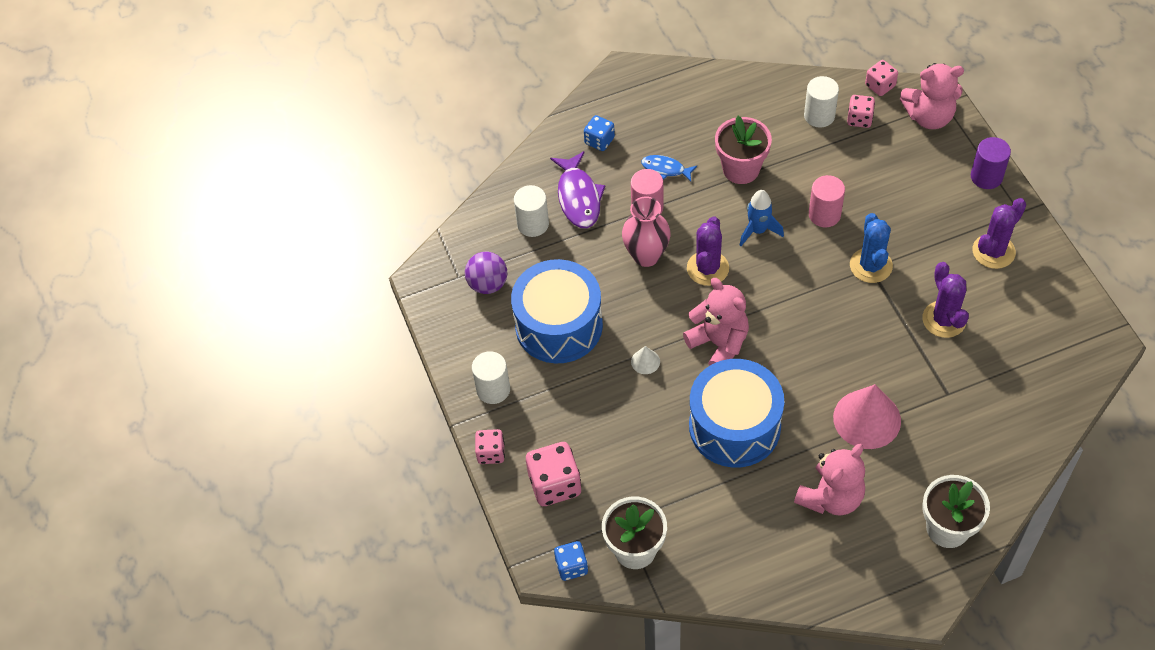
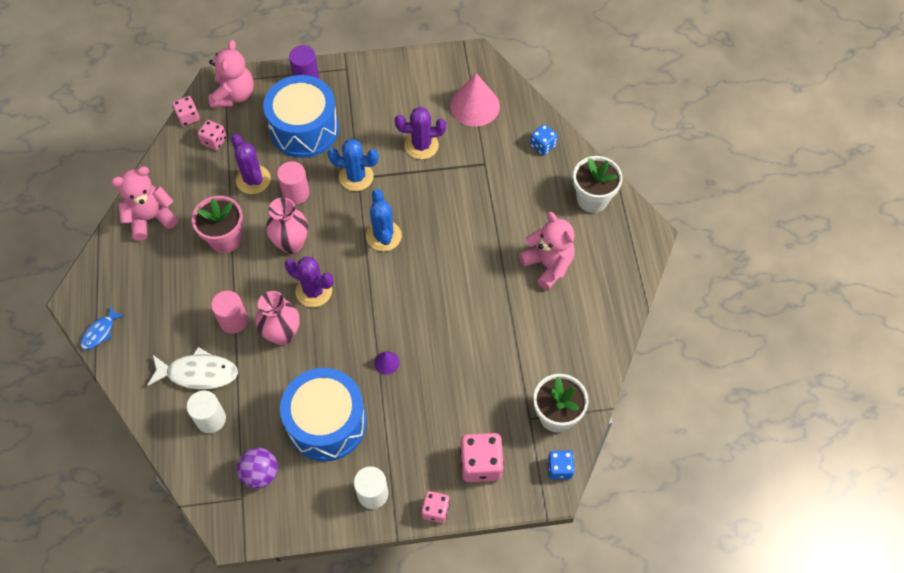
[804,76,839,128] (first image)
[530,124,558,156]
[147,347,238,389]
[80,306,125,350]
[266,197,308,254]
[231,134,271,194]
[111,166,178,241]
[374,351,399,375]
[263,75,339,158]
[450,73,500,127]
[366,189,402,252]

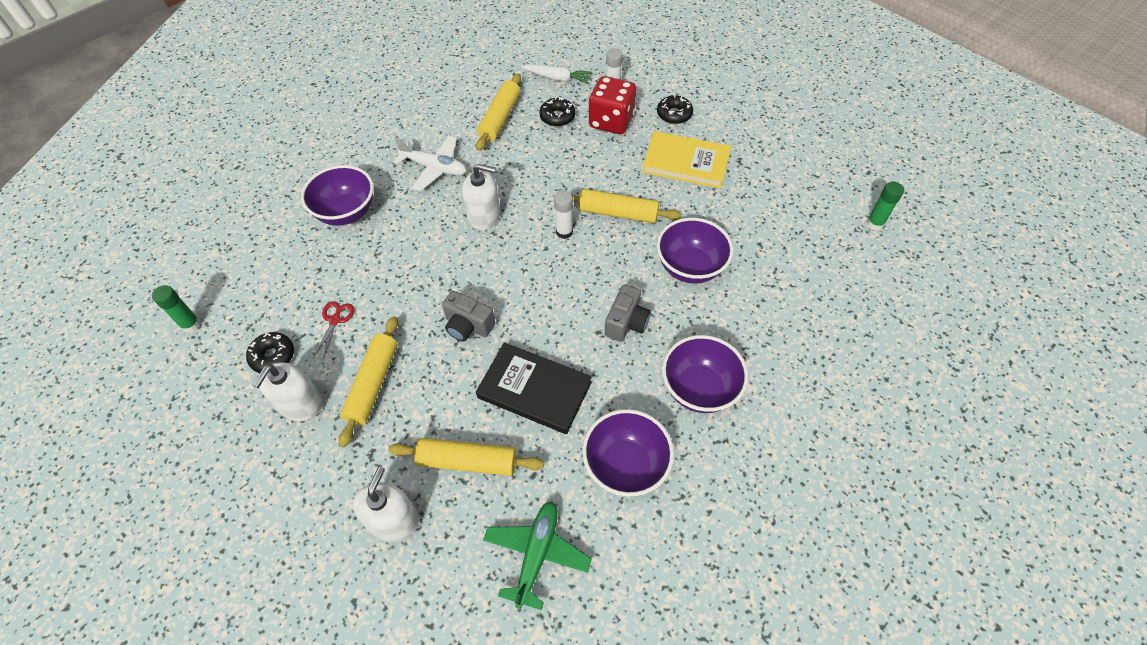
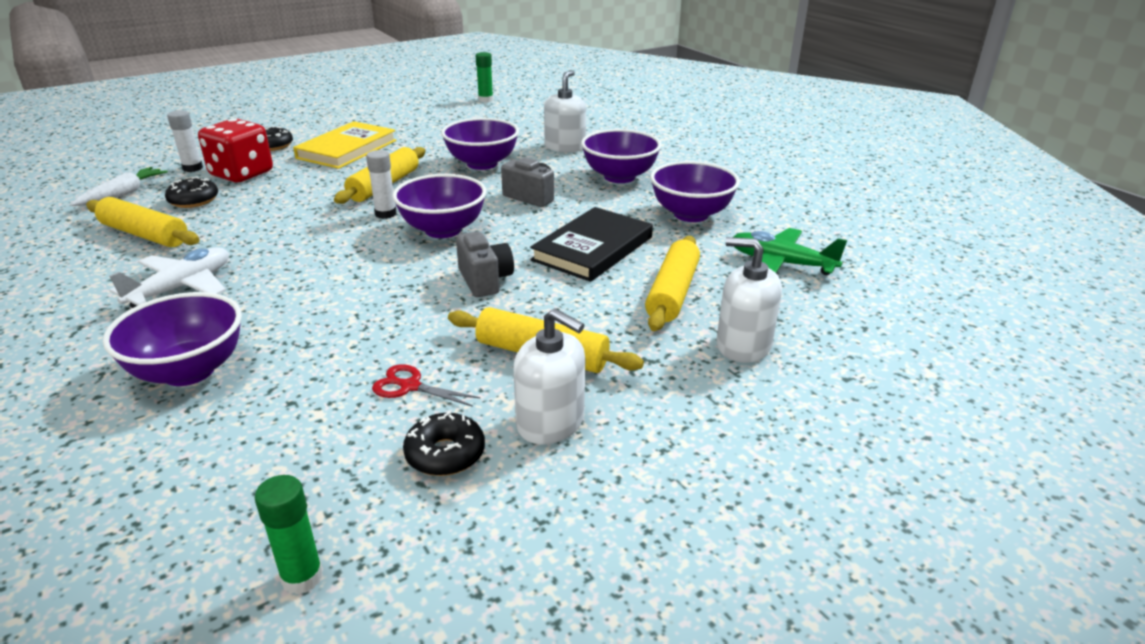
[544,70,586,153]
[456,231,514,297]
[392,174,486,238]

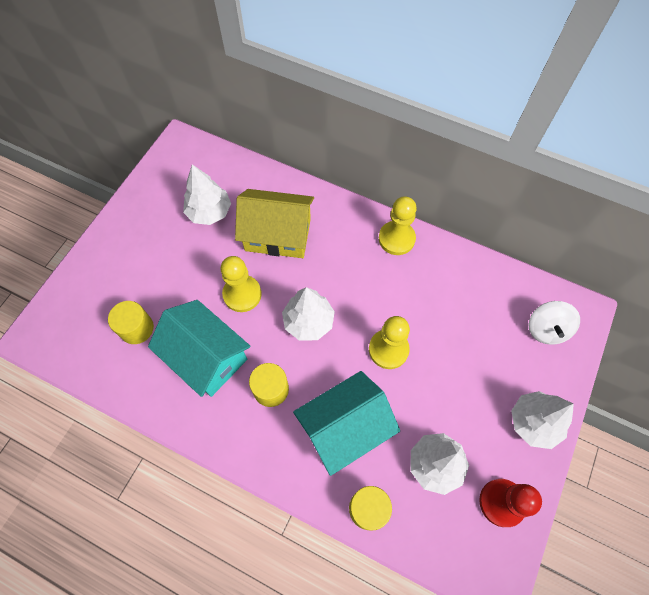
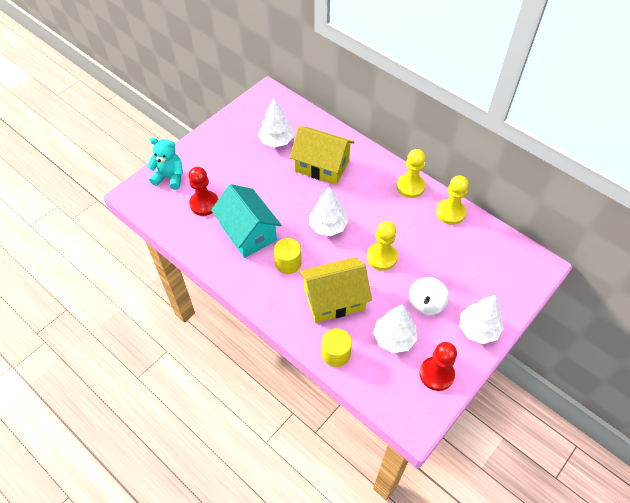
[436,175,469,225]
[189,167,218,216]
[409,277,449,315]
[299,257,372,323]
[147,137,183,190]

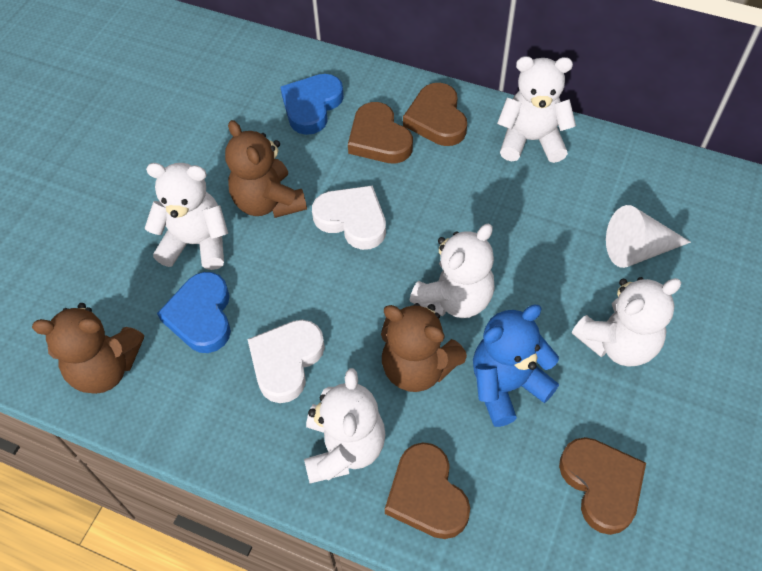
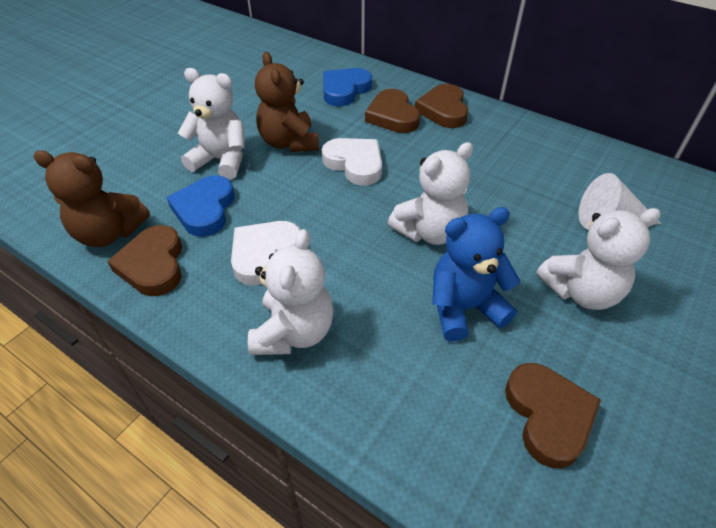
[497,56,576,163] (first image)
[381,303,467,392] (first image)
[107,225,182,296]

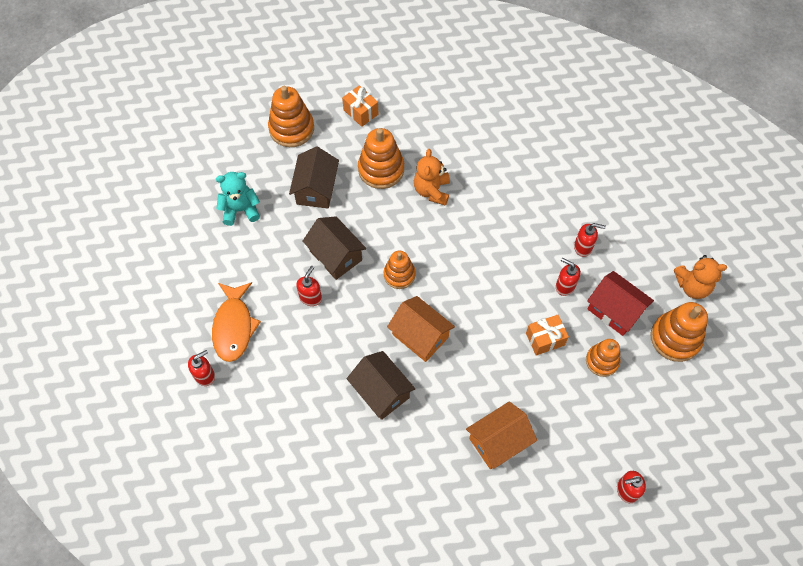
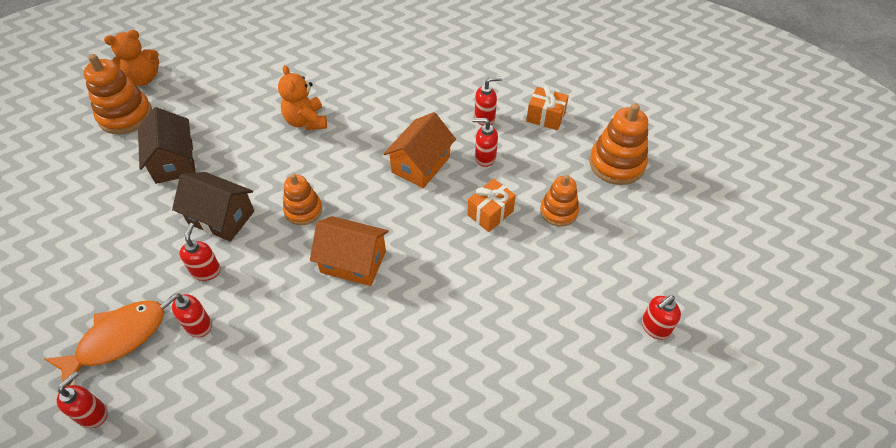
[526,85,569,130]
[358,128,404,189] (first image)
[216,172,260,226] (first image)
[104,30,159,86]
[587,271,654,336] (first image)
[45,301,164,387]
[347,351,415,420] (first image)
[383,112,456,188]
[160,294,212,337]

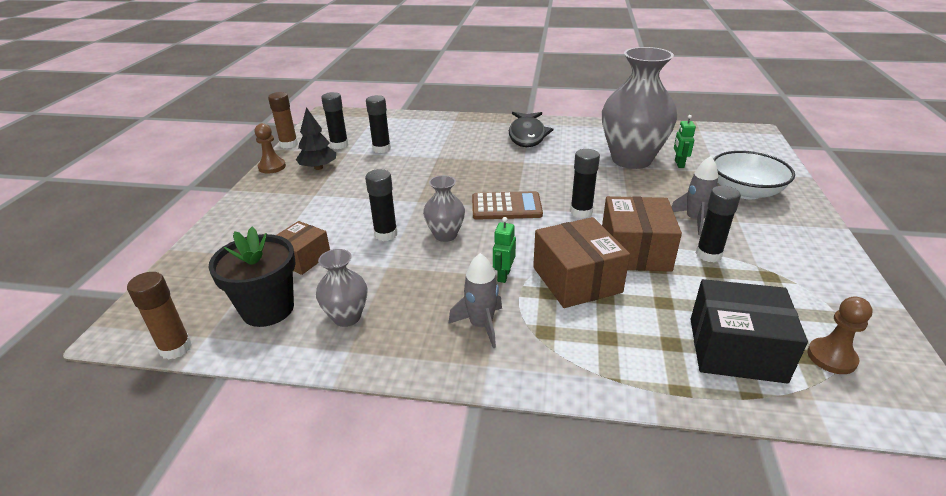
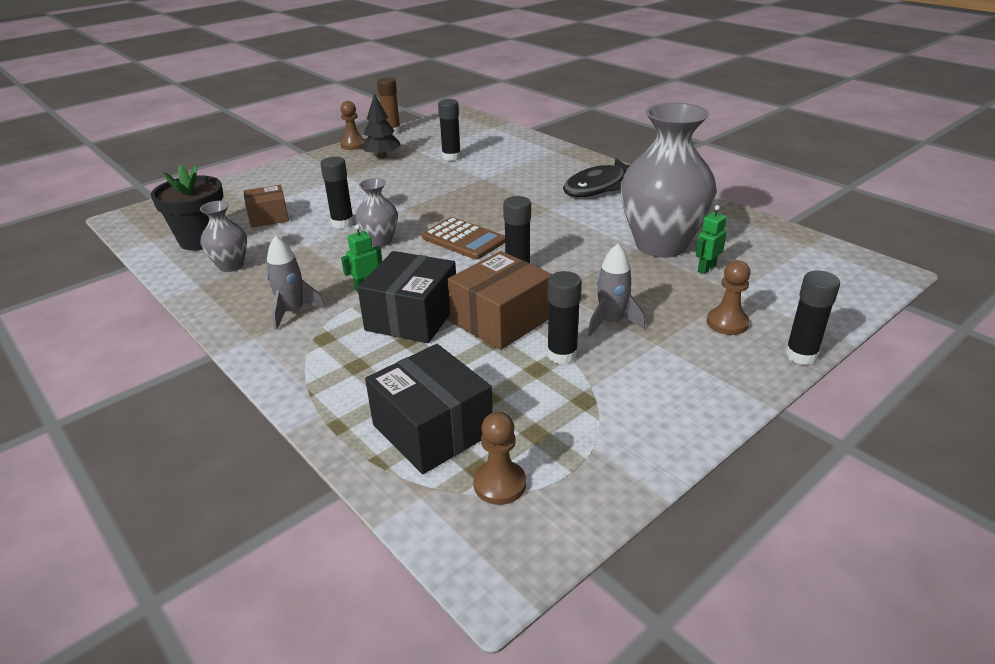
[785,270,840,365]
[707,260,750,335]
[357,251,456,343]
[127,272,192,360] (first image)

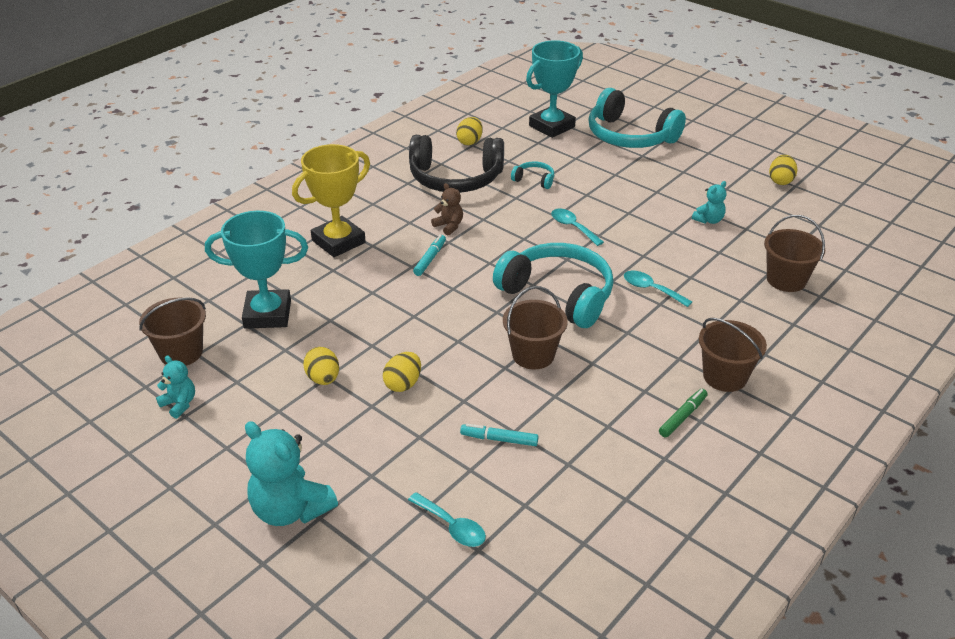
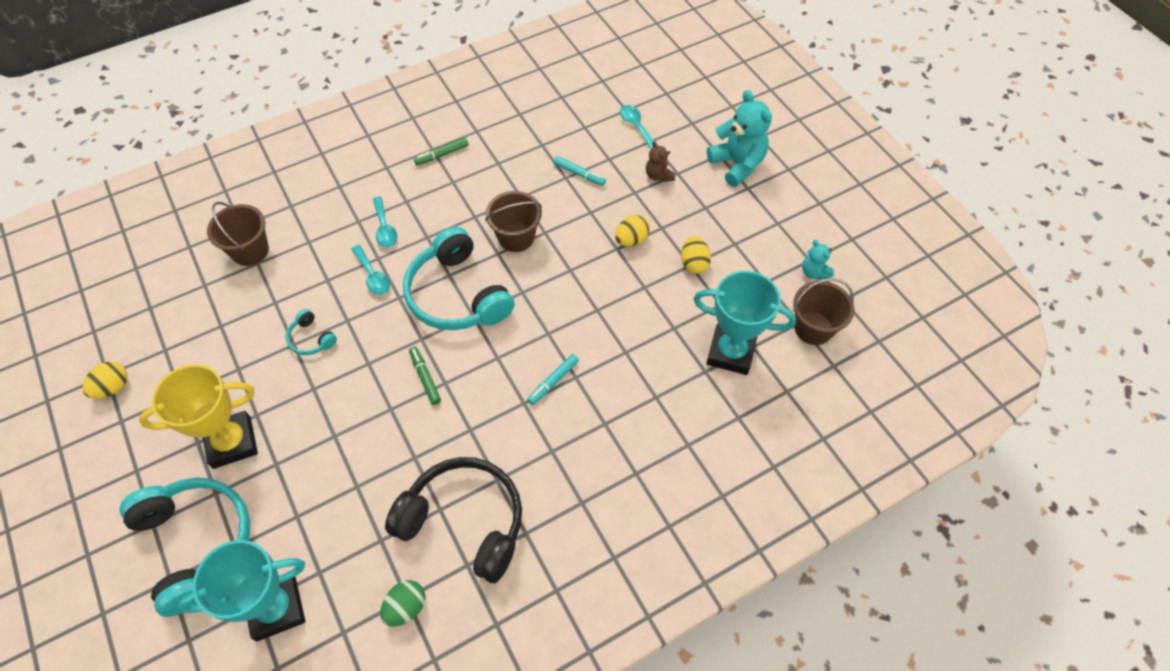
[380,580,425,627]
[139,364,258,469]
[285,309,337,355]
[692,181,726,224] (first image)
[646,141,675,182]
[373,196,398,248]
[699,318,767,392] (first image)
[409,347,441,405]

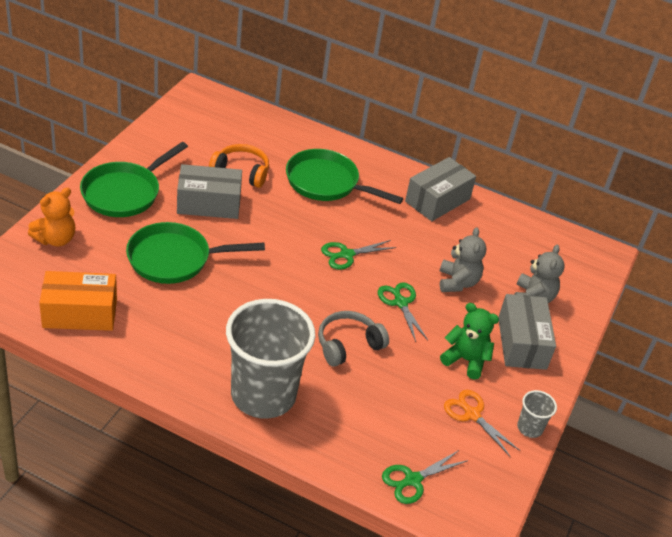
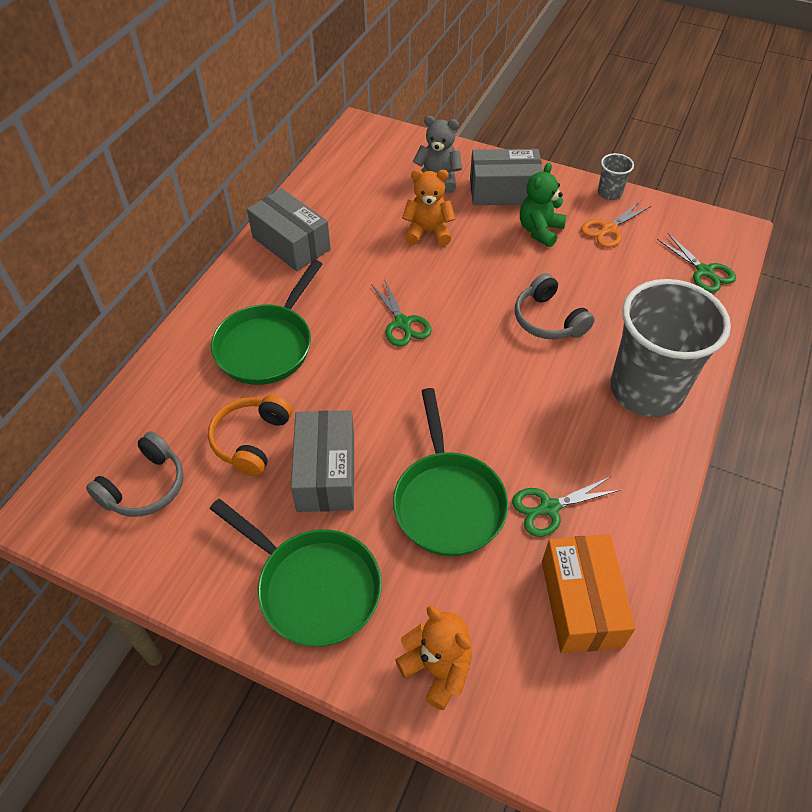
[402,169,455,246]
[512,477,621,537]
[86,431,184,517]

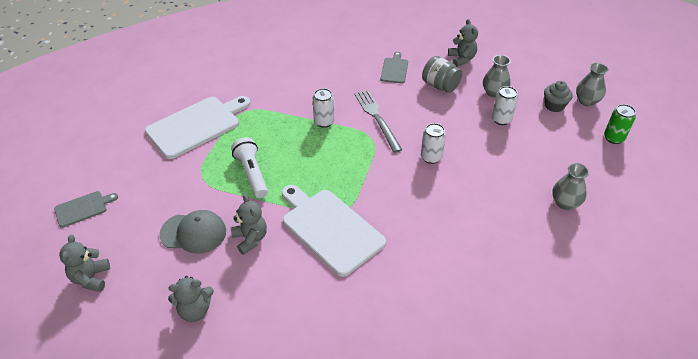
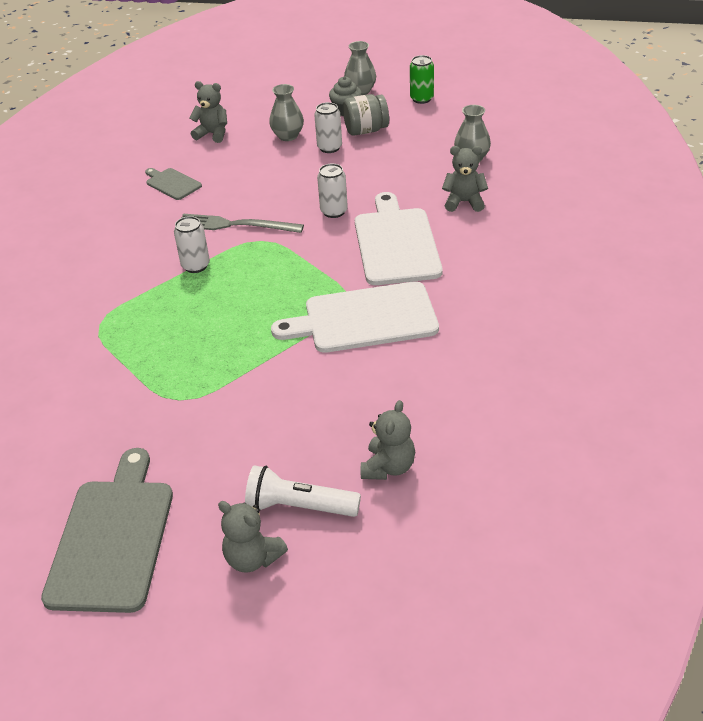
[343,94,389,136]
[355,192,443,285]
[245,465,361,517]
[41,448,173,613]
[442,146,488,212]
[159,210,226,254] (first image)

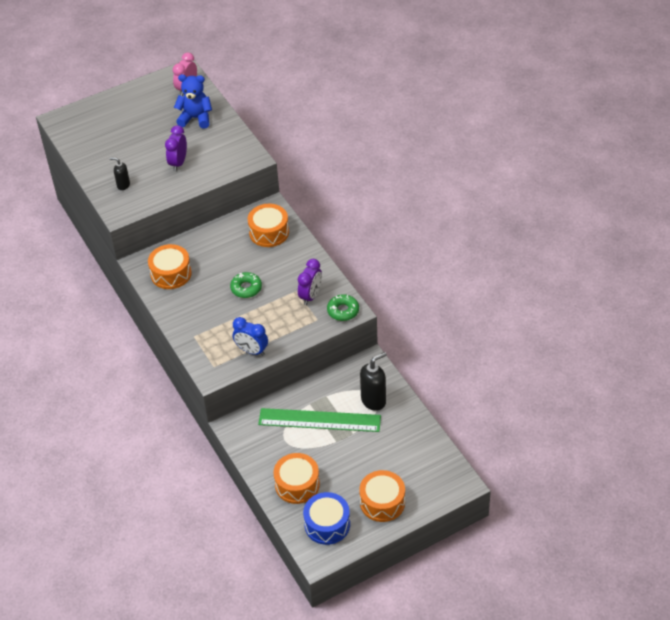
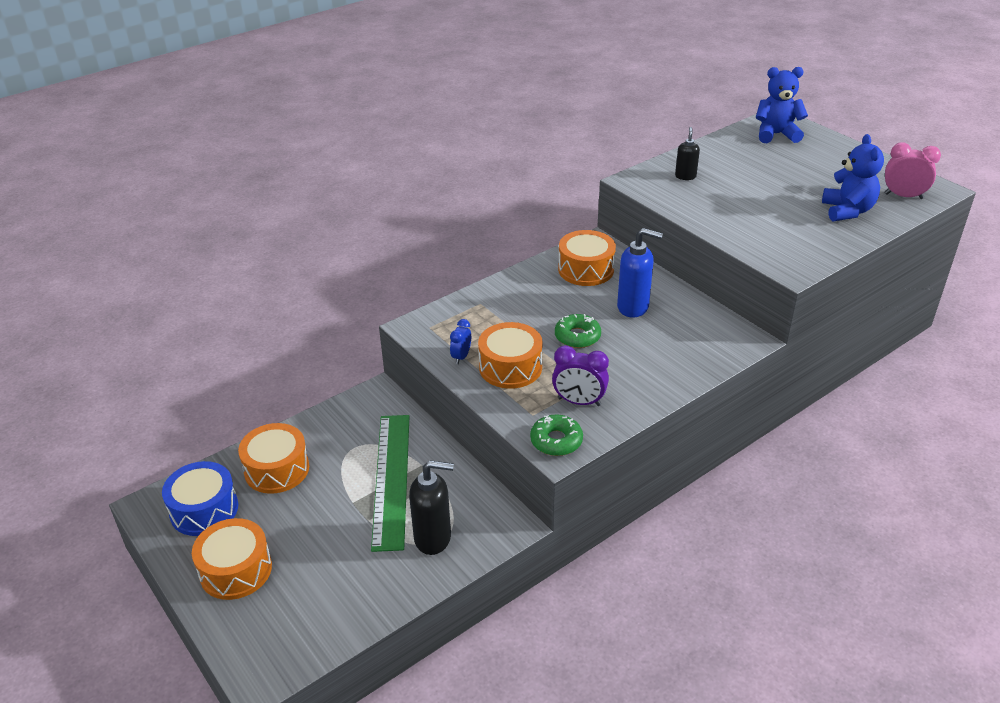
[165,125,187,171] (first image)
[478,322,543,389]
[450,319,471,364]
[409,461,454,555]
[755,67,808,143]
[617,228,663,318]

